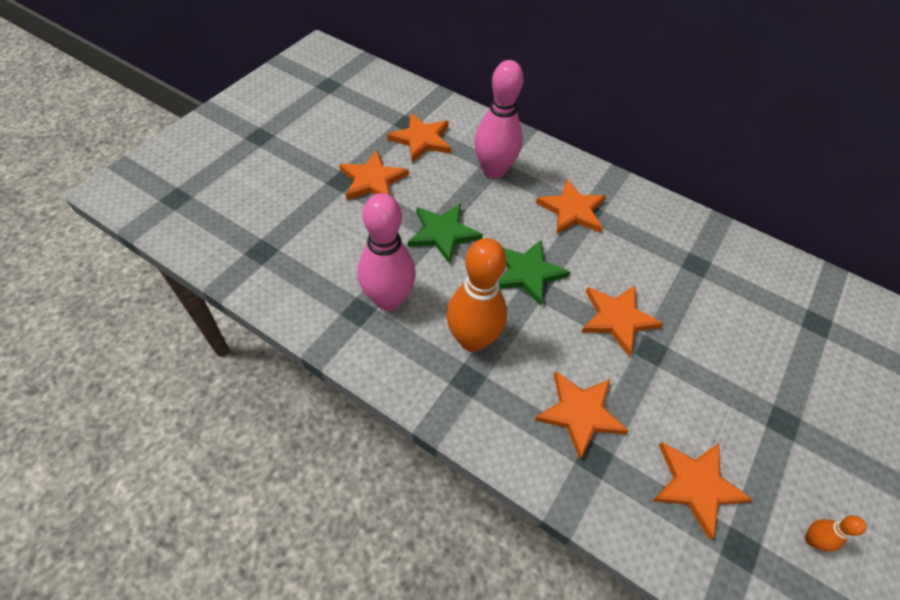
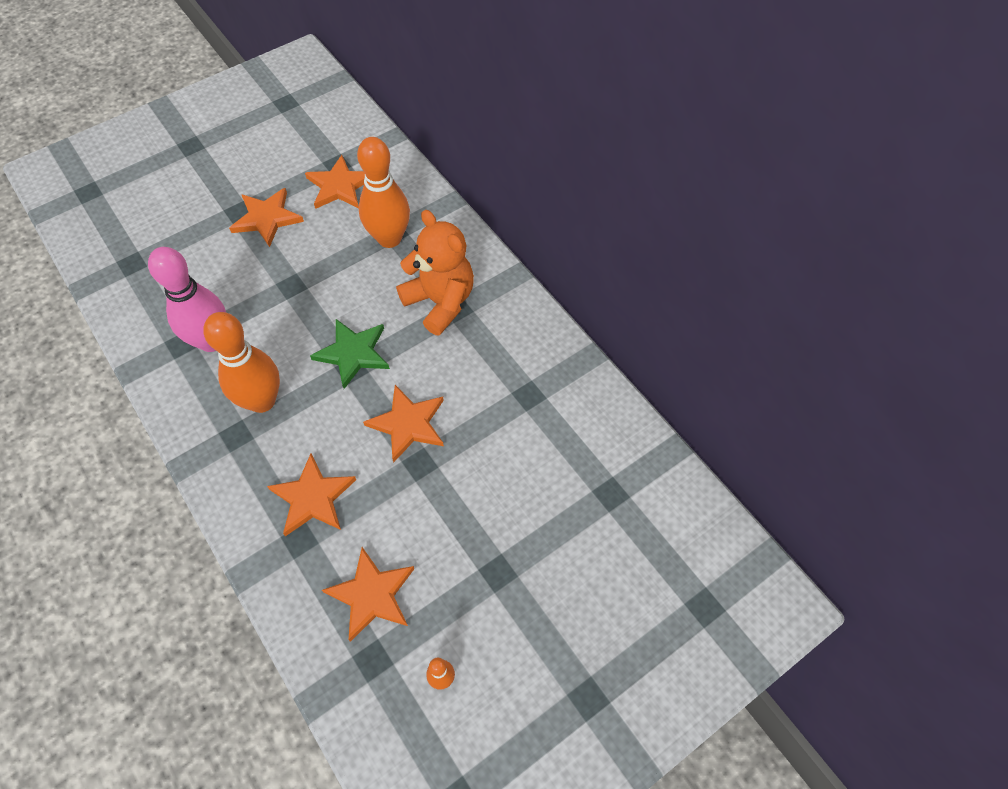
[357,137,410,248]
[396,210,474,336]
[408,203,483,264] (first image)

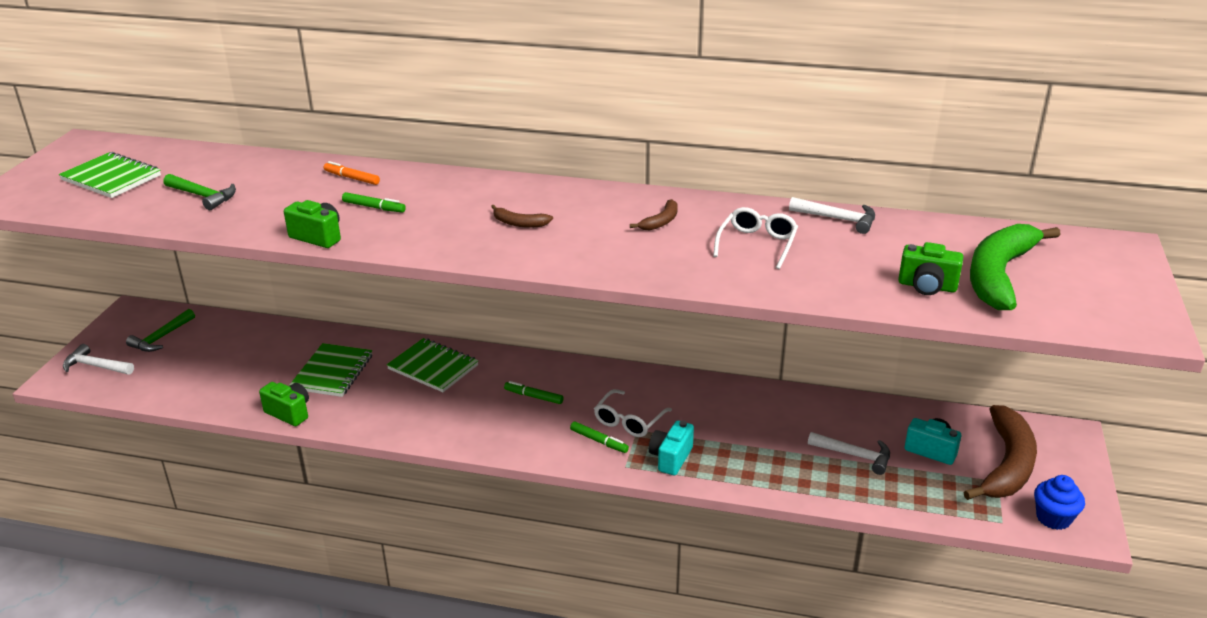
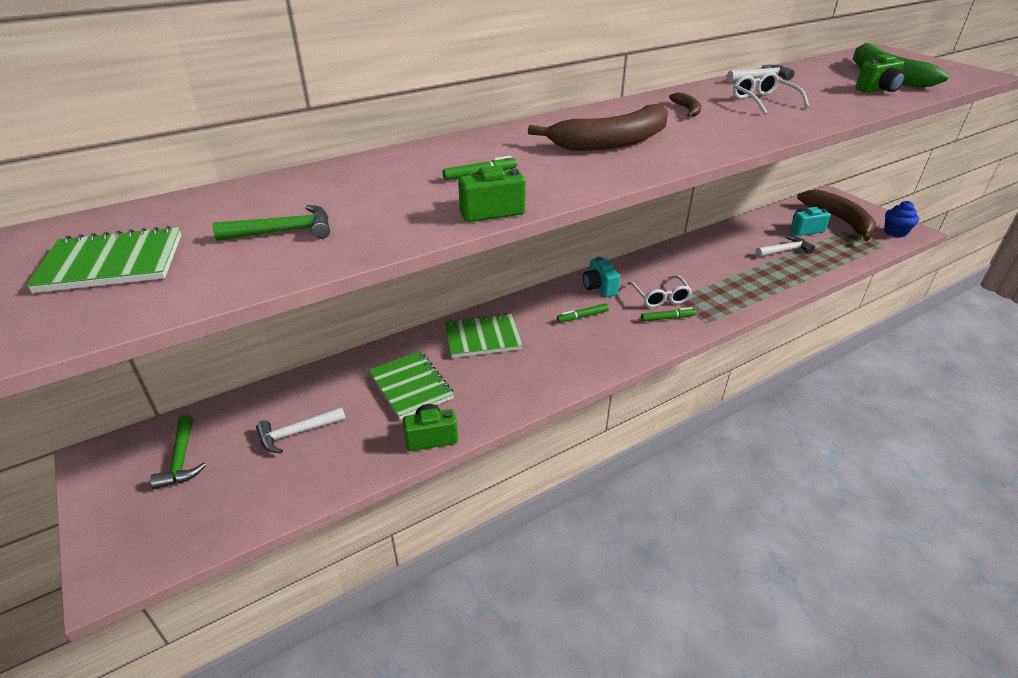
[324,161,380,185] (first image)
[528,104,668,151]
[256,407,346,453]
[583,257,620,297]

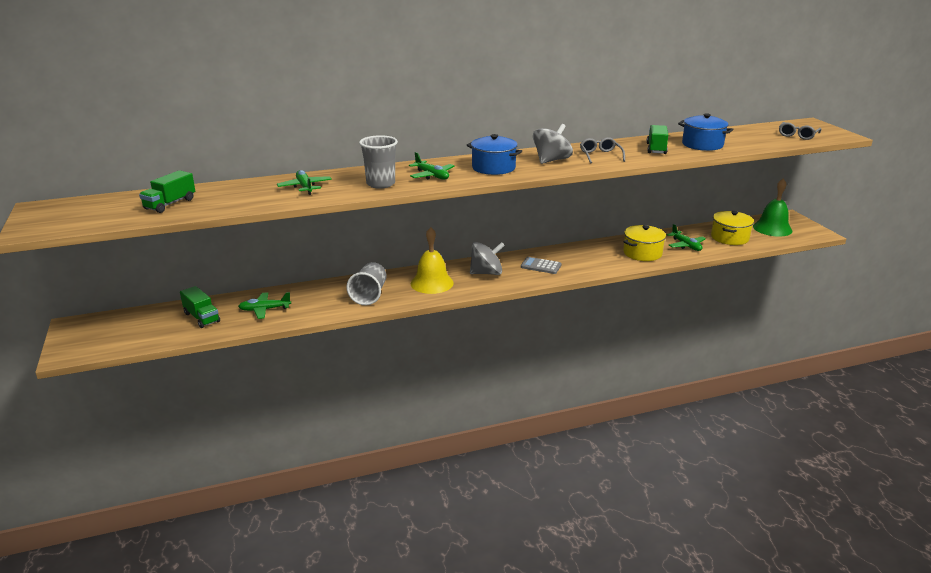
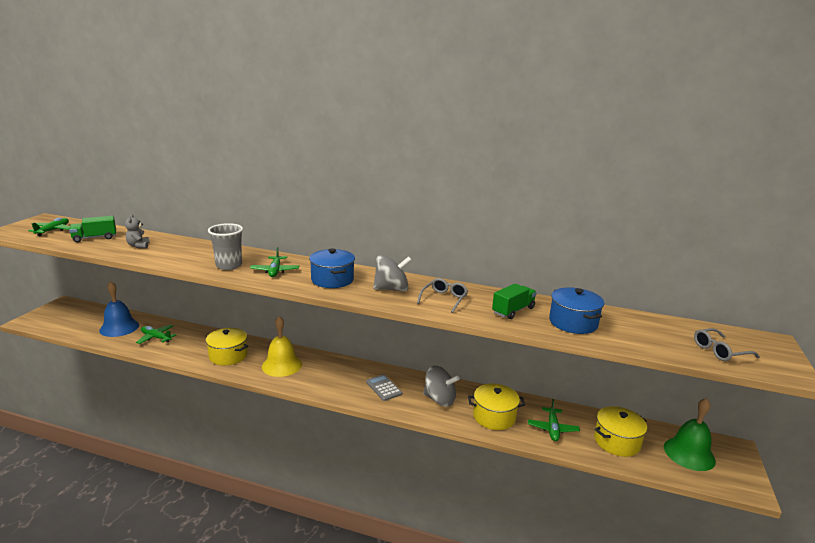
[28,218,70,236]
[423,365,460,407]
[206,328,248,365]
[99,281,139,337]
[125,214,150,248]

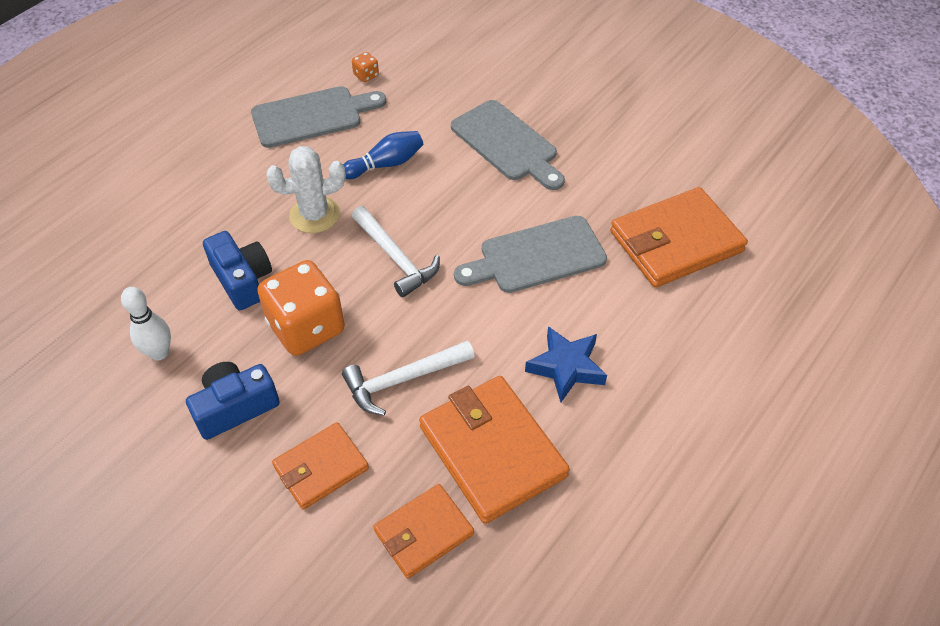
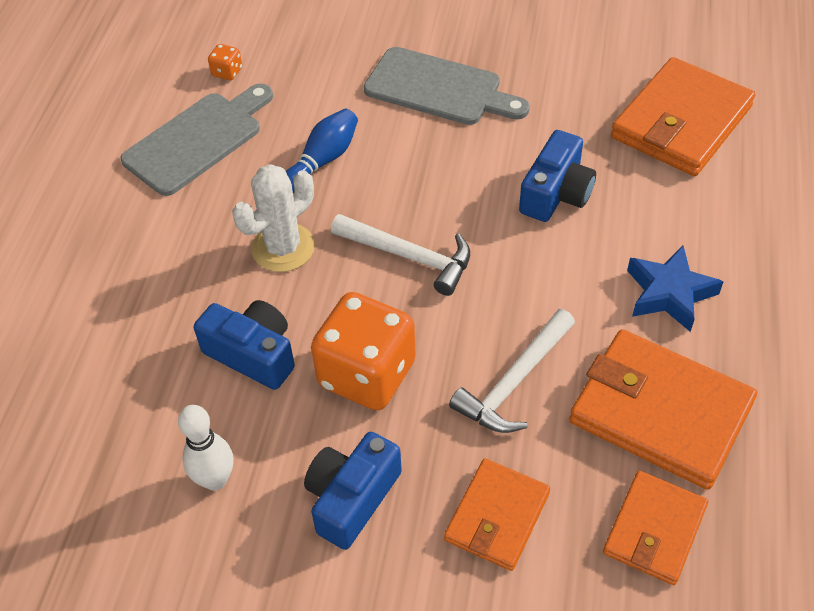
[519,130,596,222]

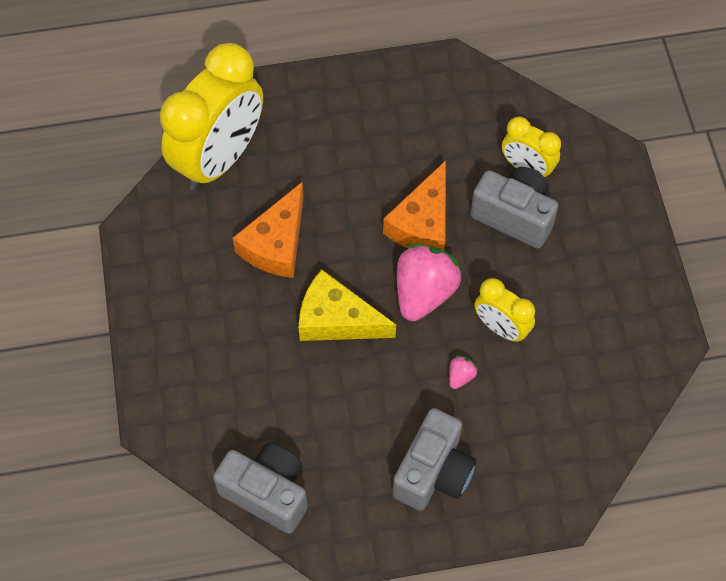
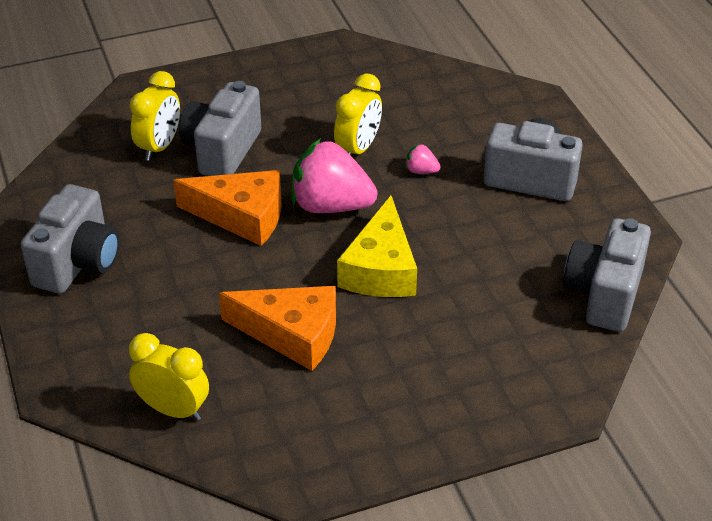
[129,333,209,421]
[21,184,120,294]

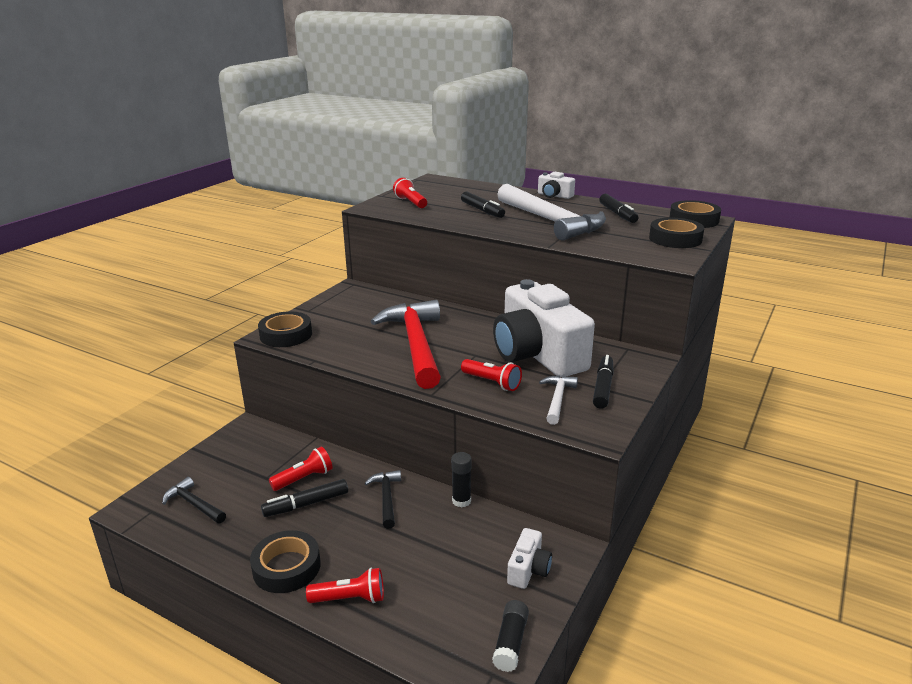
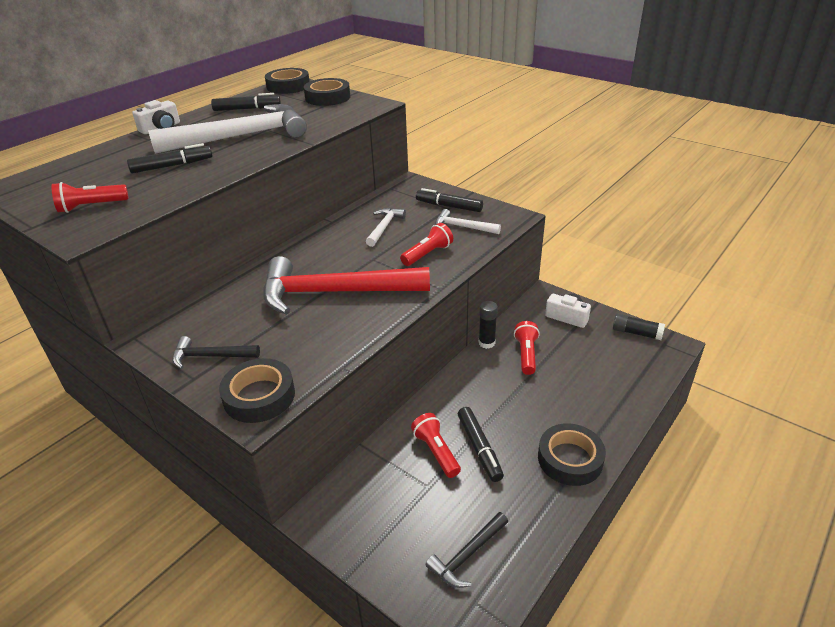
[366,208,406,247]
[172,336,260,369]
[514,321,540,375]

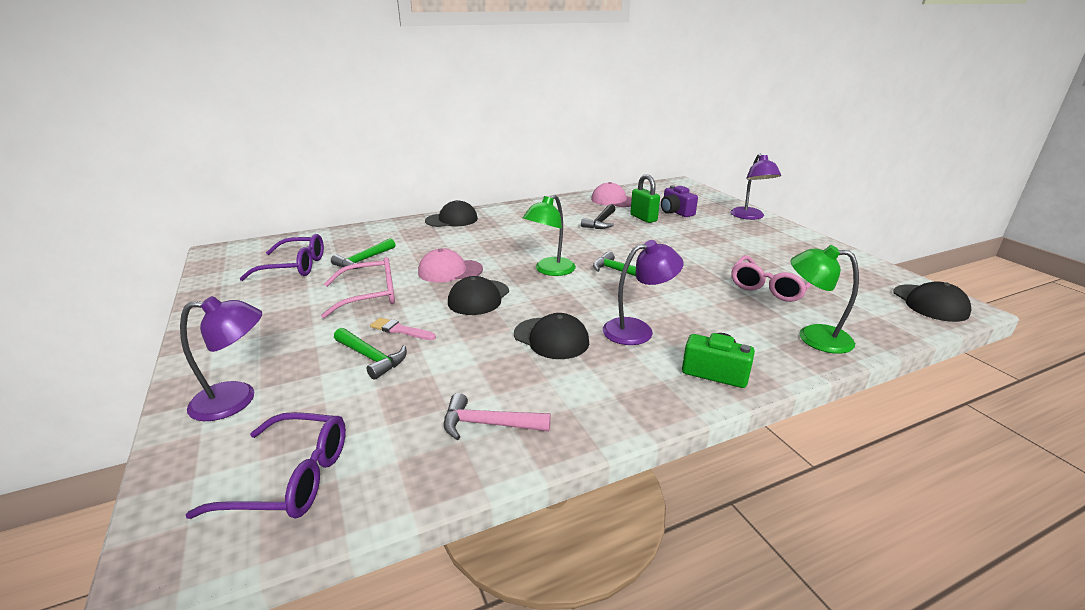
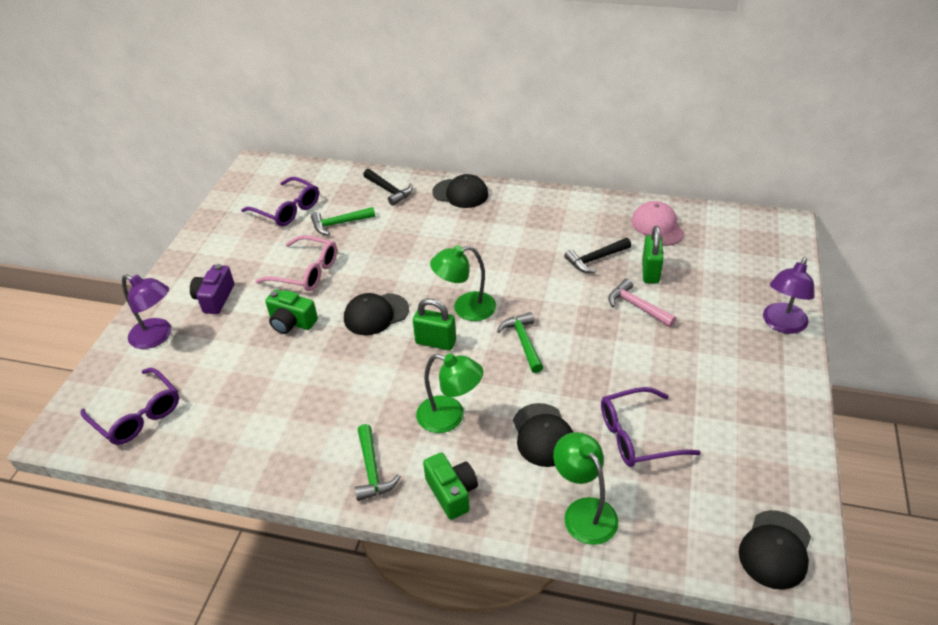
[190,264,234,314]
[416,353,483,433]
[418,248,483,283] (first image)
[601,387,701,467]
[513,403,573,467]
[265,290,318,334]
[355,424,401,501]
[608,279,676,327]
[363,169,413,206]
[413,298,456,350]

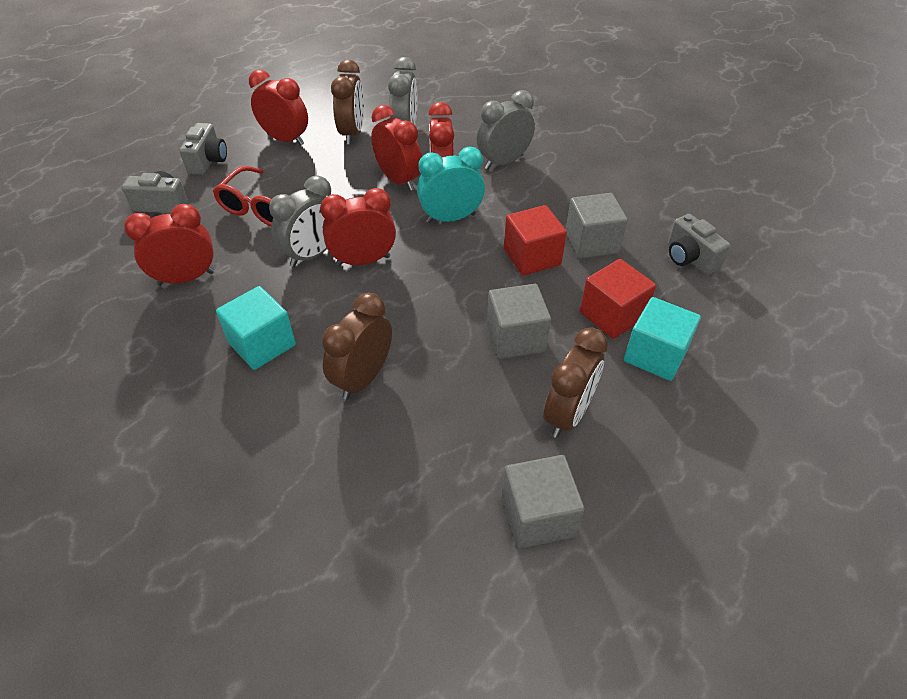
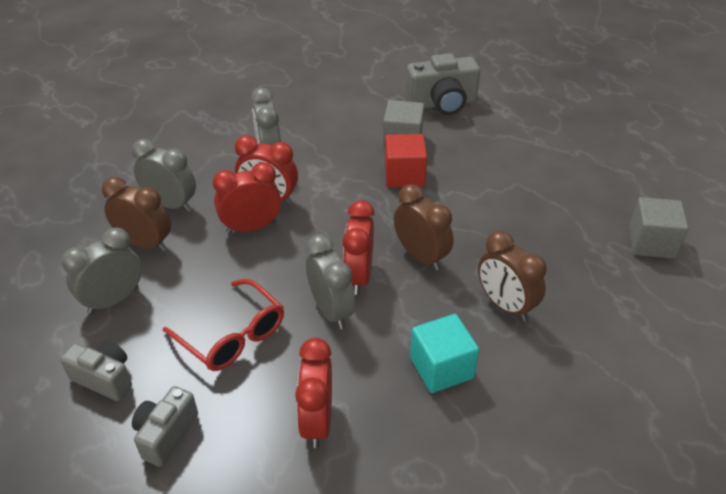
[61,228,142,314]
[417,147,485,223] (first image)
[406,53,480,115]
[580,259,656,339] (first image)
[487,284,551,359] (first image)
[624,297,701,381] (first image)
[394,184,453,270]

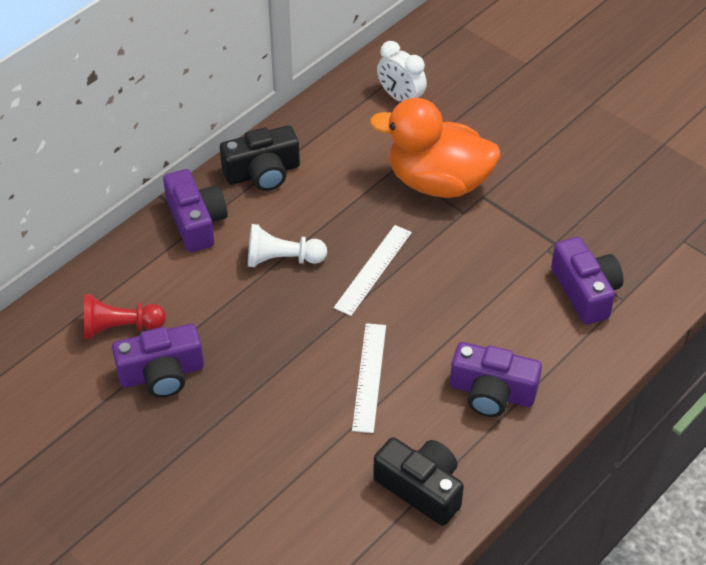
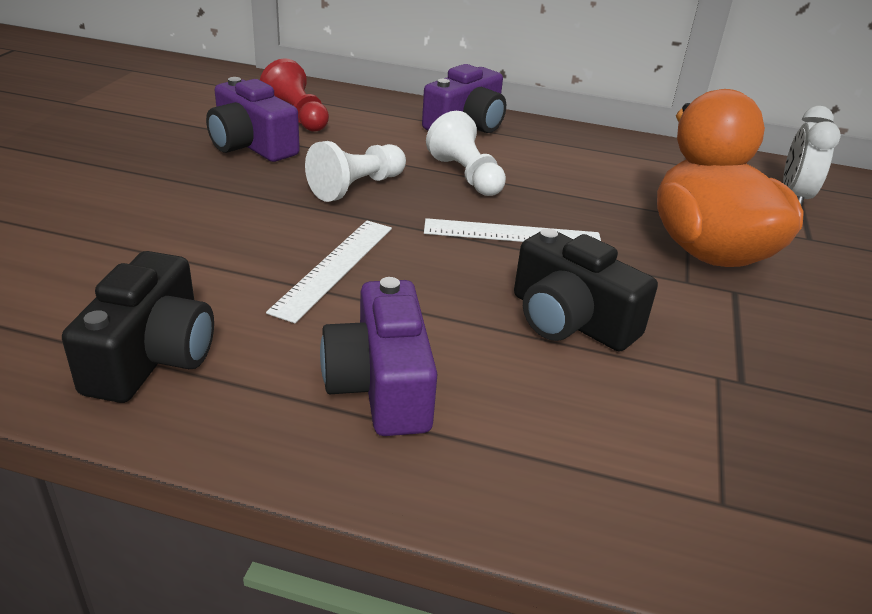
[514,228,658,352]
[551,237,623,325] (first image)
[266,220,392,323]
[305,141,406,202]

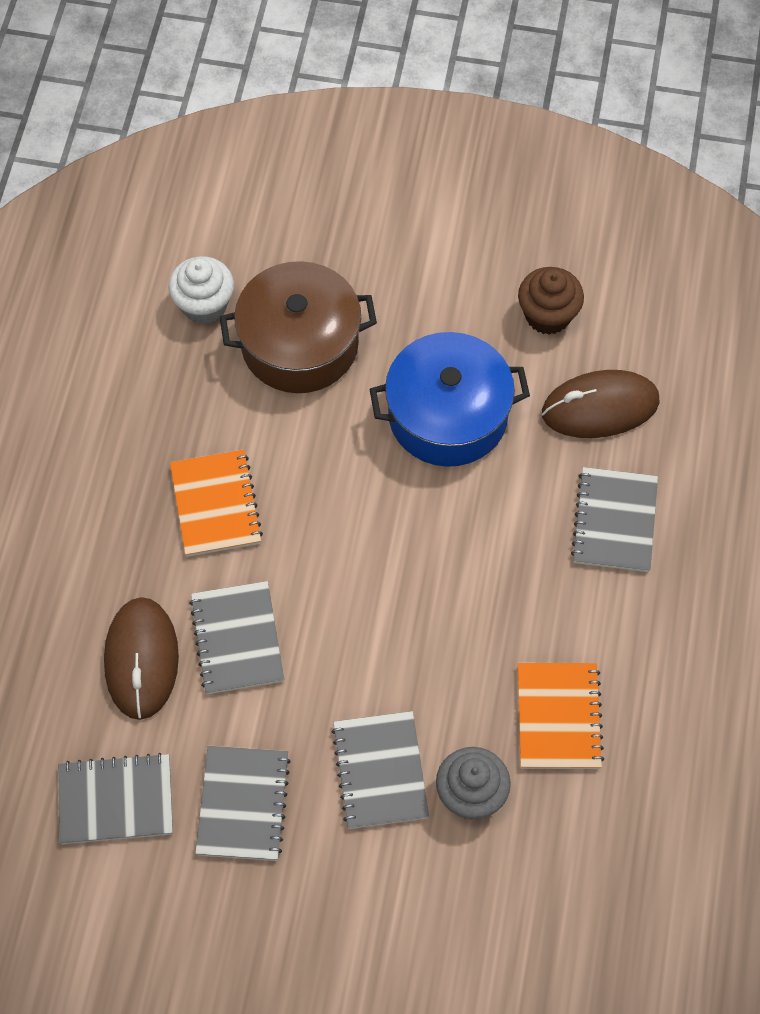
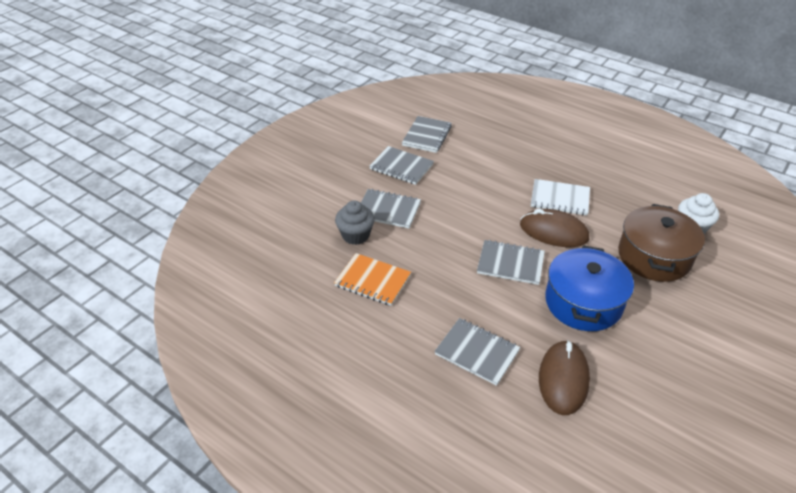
[518,267,584,335] (first image)
[531,179,590,216]
[477,240,545,285]
[520,209,589,247]

